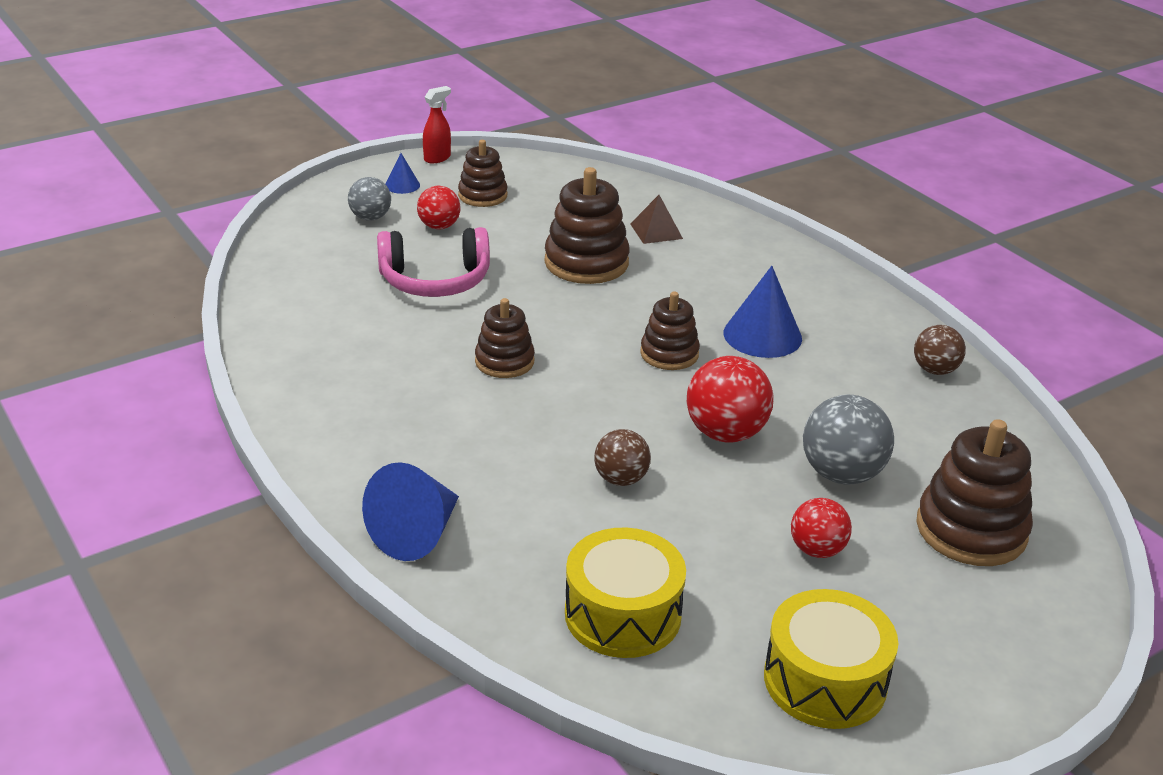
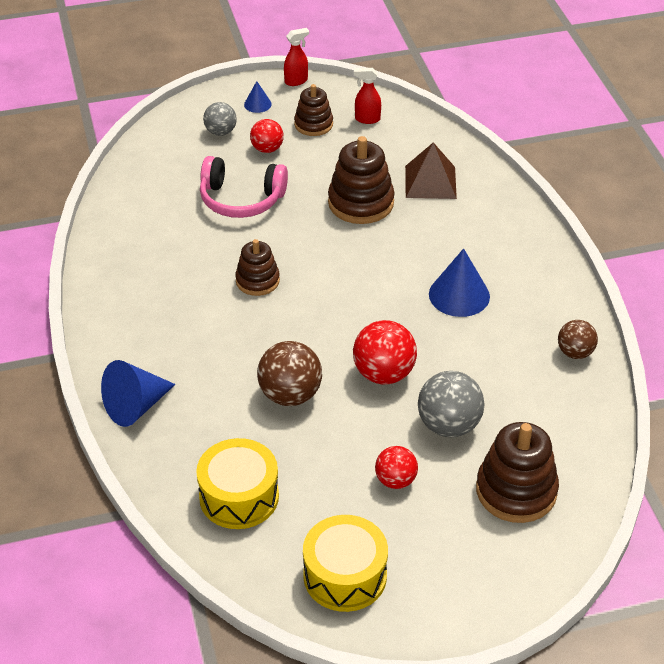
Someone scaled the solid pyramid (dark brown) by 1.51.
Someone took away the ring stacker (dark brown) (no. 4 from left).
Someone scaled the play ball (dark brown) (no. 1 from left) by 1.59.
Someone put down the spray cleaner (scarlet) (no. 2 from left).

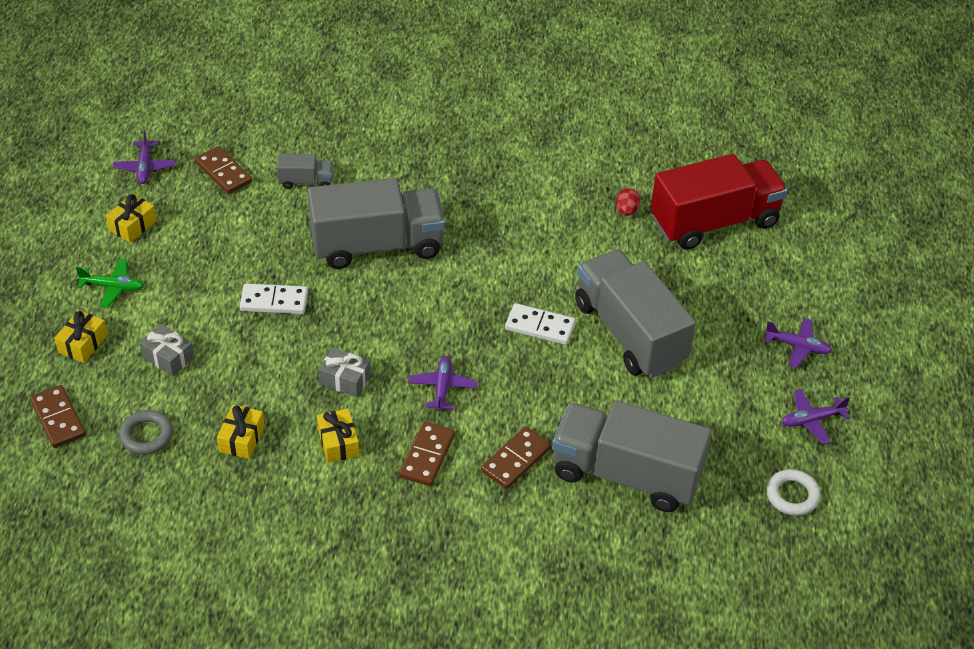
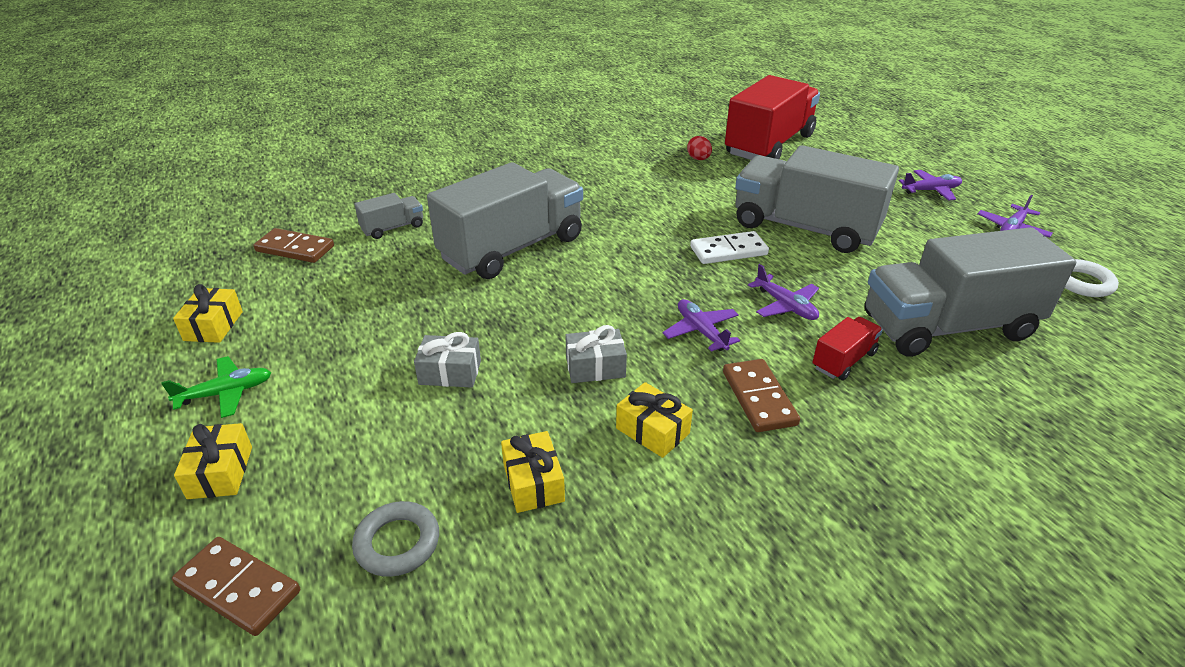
Someone carried the plane (purple) (no. 1 from left in the first image).
Someone took away the domino tile (pure white) (no. 1 from left).
Someone carried the wrapped gift (gray) (no. 1 from left).
Someone swapped the domino tile (dark brown) (no. 4 from left) for the lorry (scarlet) (no. 2 from left).

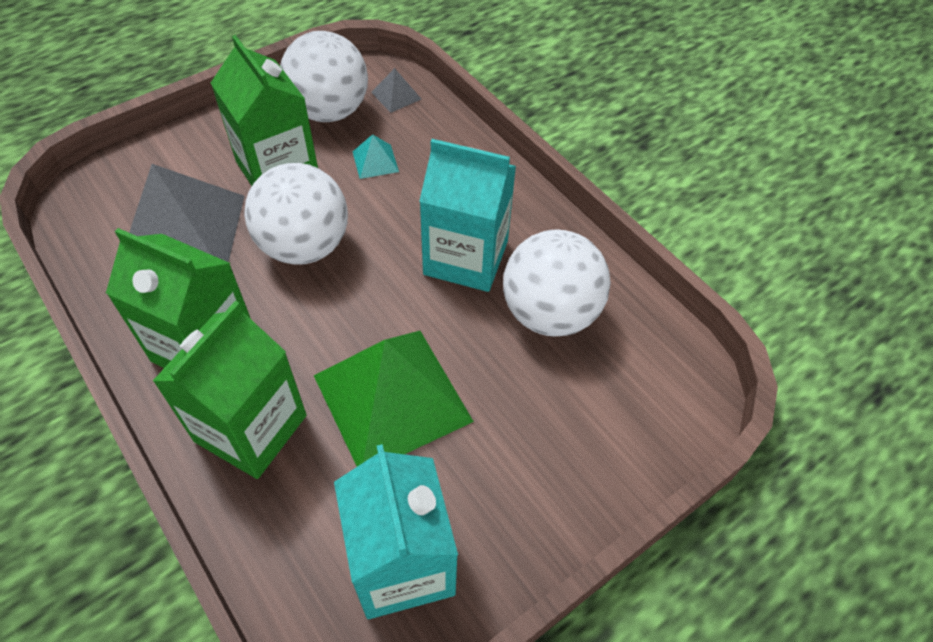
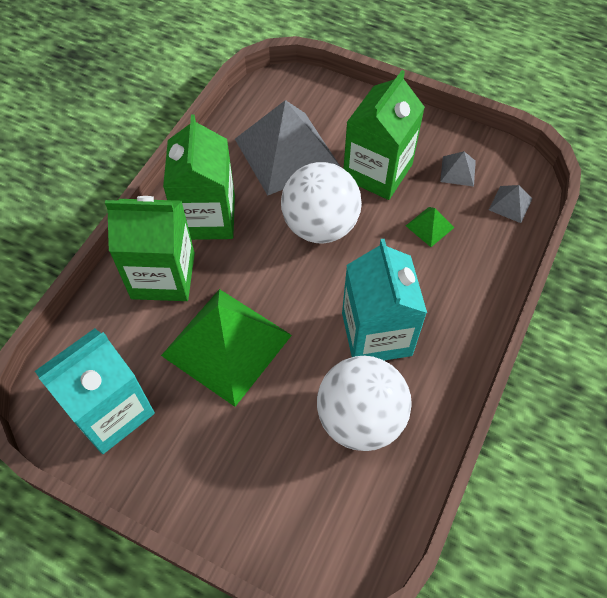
Someone swapped the play ball (pure white) (no. 2 from left) for the solid pyramid (gray) (no. 2 from left).
Someone repainted the solid pyramid (teal), which became the solid pyramid (emerald) (no. 2 from left).

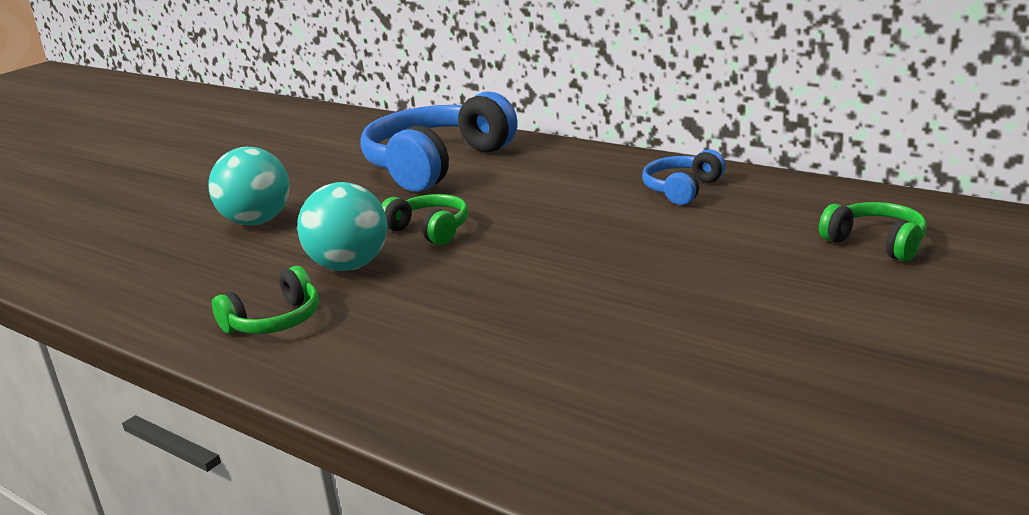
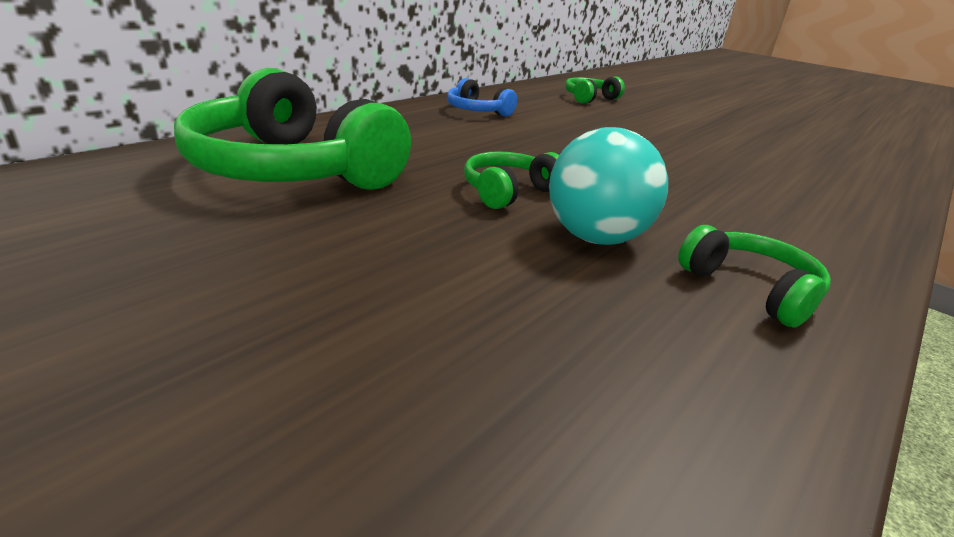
Someone repainted the headset (cobalt) (no. 1 from left), which became the headset (emerald) (no. 1 from left).
Someone took away the play ball (teal) (no. 1 from left).

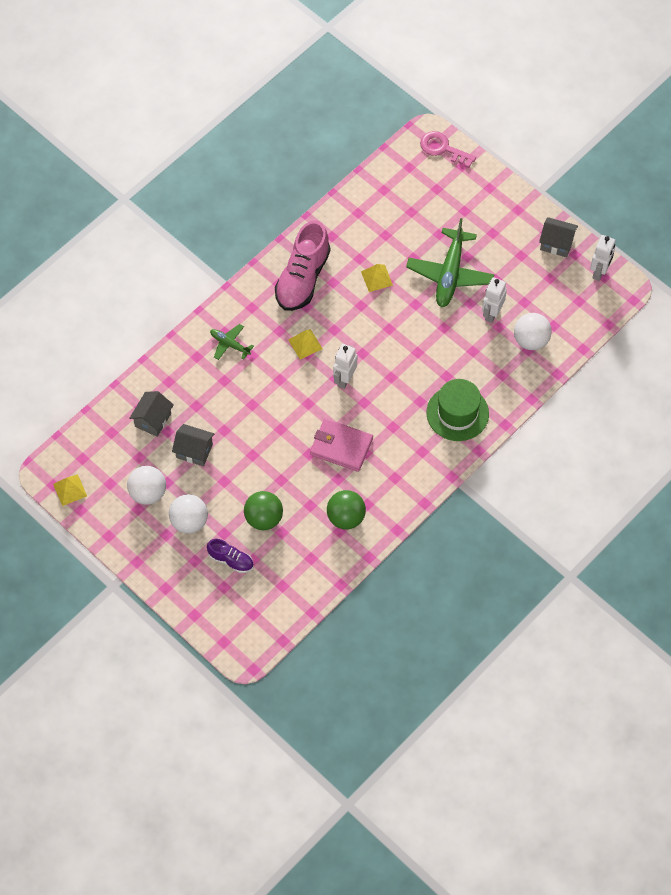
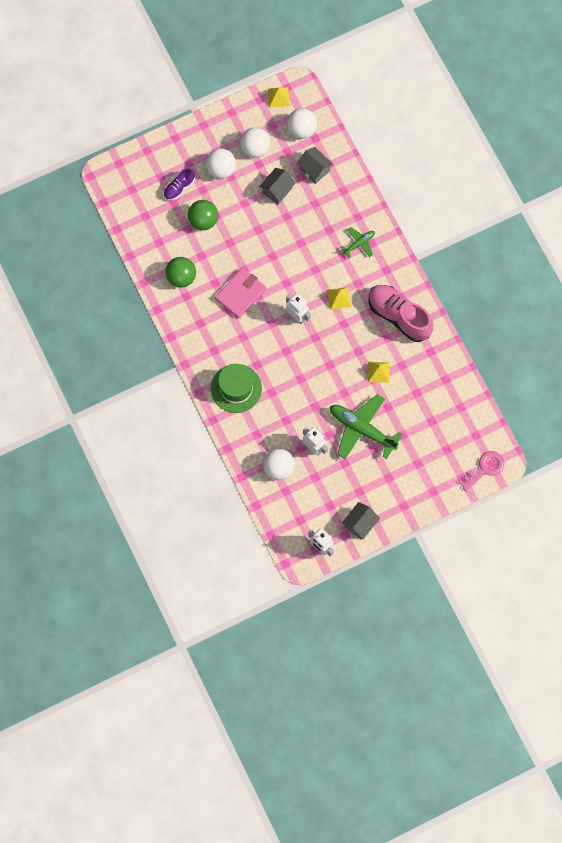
Someone put down the play ball (pure white) (no. 4 from left).

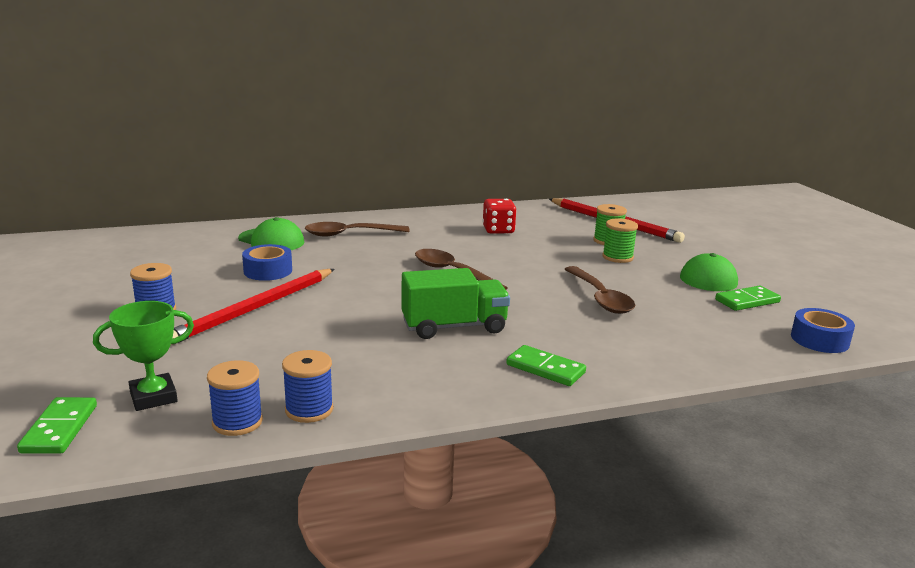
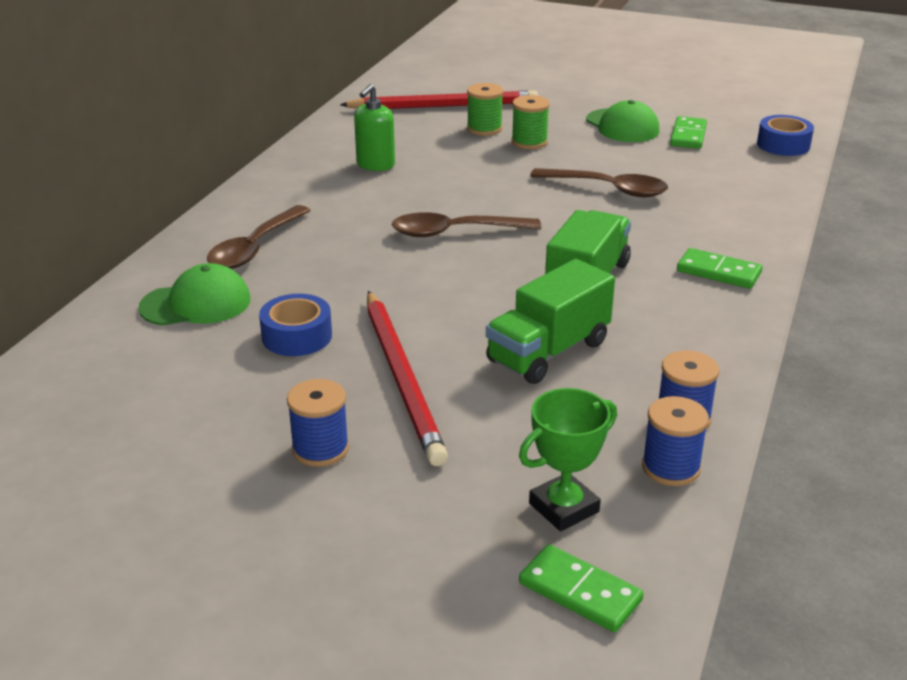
Someone swapped the game die (scarlet) for the pump bottle (emerald).
Someone rotated the prize cup (emerald) by 45 degrees clockwise.
Someone rotated the domino tile (emerald) (no. 2 from left in the first image) by 45 degrees clockwise.
Someone put down the lorry (emerald) (no. 1 from left).

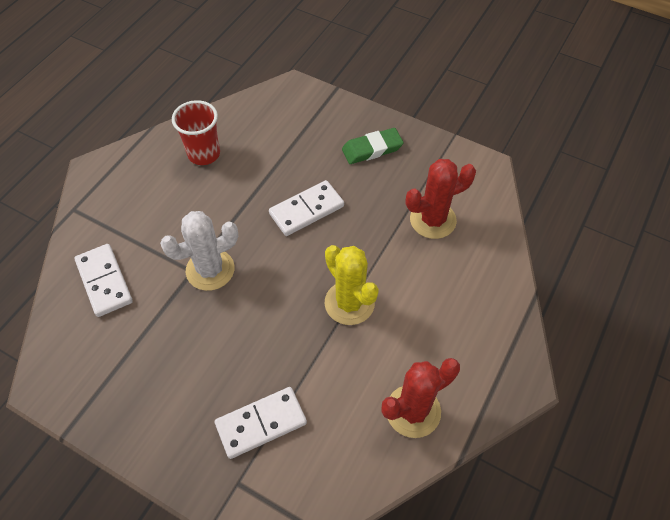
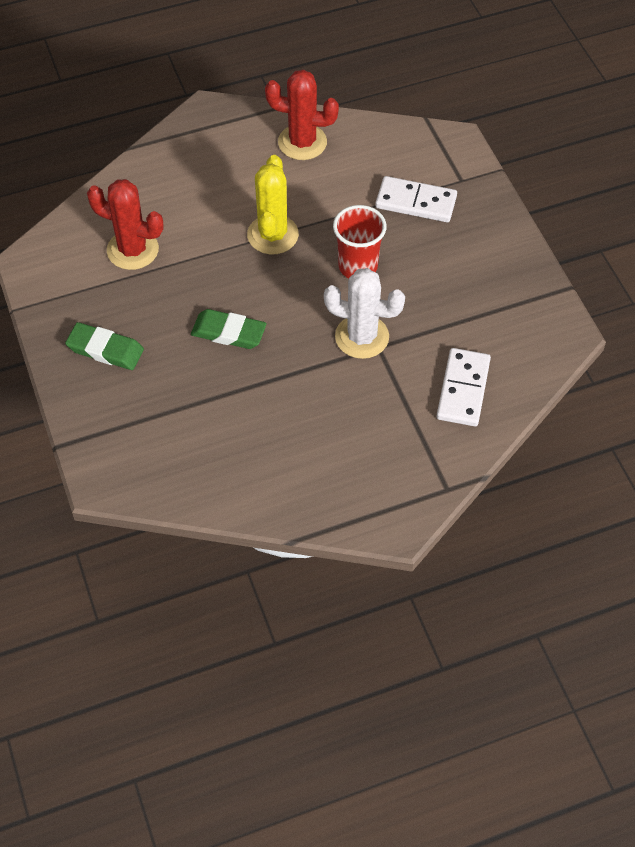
Someone carried the beaker (scarlet).
Someone swapped the domino tile (pure white) (no. 3 from left) for the gum eraser (emerald) (no. 2 from left).

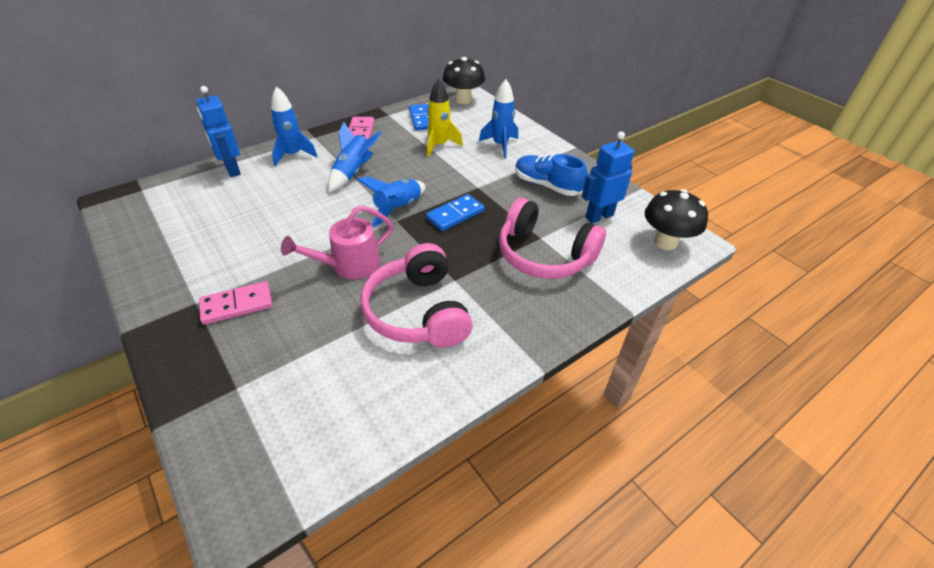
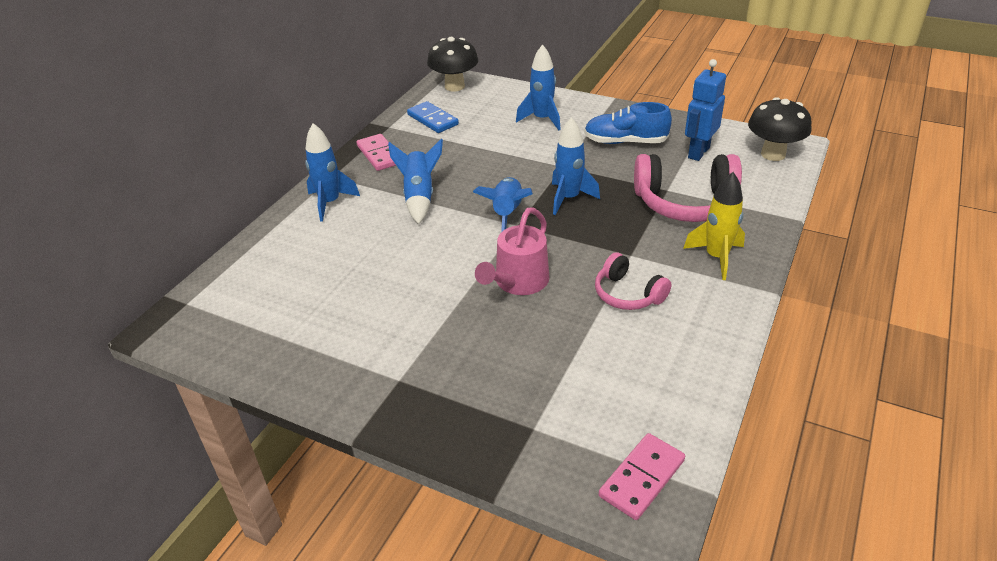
Someone carried the toy rocket (golden).
Someone took away the robot figure (cobalt) (no. 1 from left).
Someone swapped the domino tile (cobalt) (no. 2 from left) for the toy rocket (cobalt) (no. 5 from left).
Someone scaled the headset (rose-pink) (no. 1 from left) by 0.58.
Someone carried the domino tile (rose-pink) (no. 1 from left in the first image).

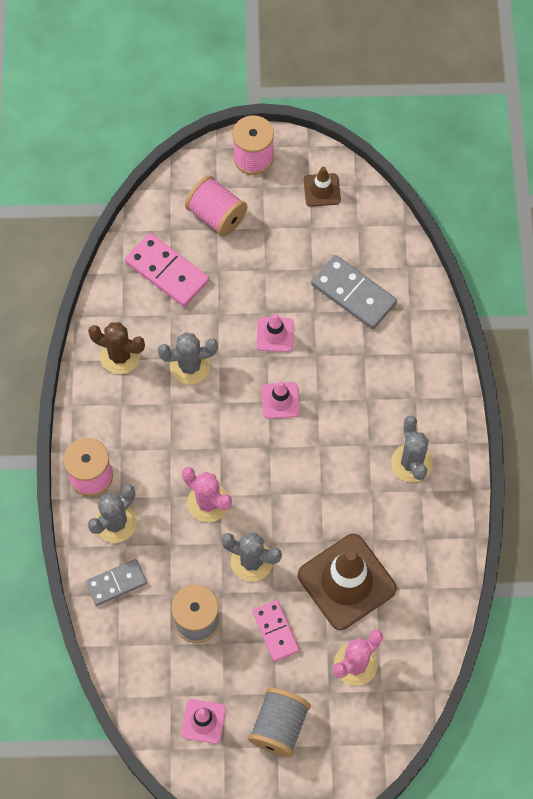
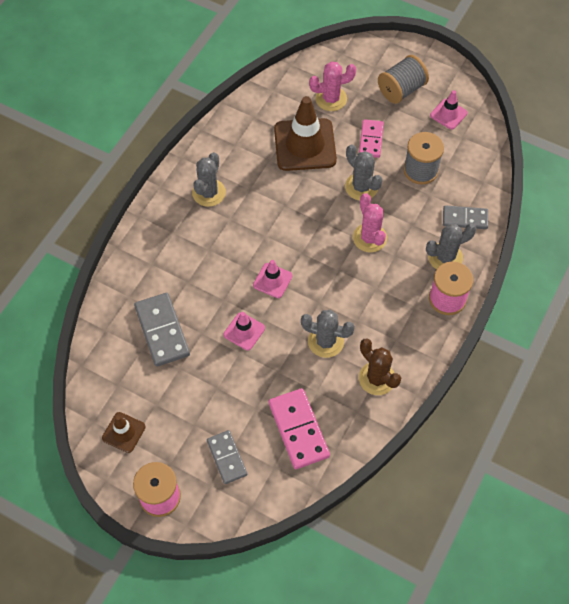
Someone swapped the spool (rose-pink) (no. 2 from left) for the domino tile (gray) (no. 2 from left).

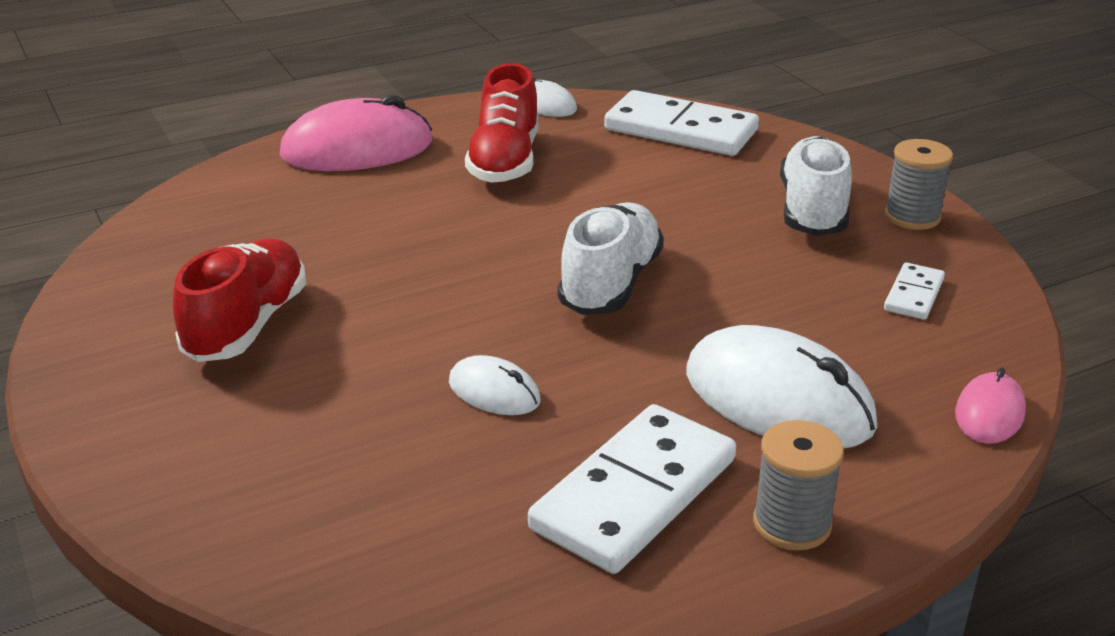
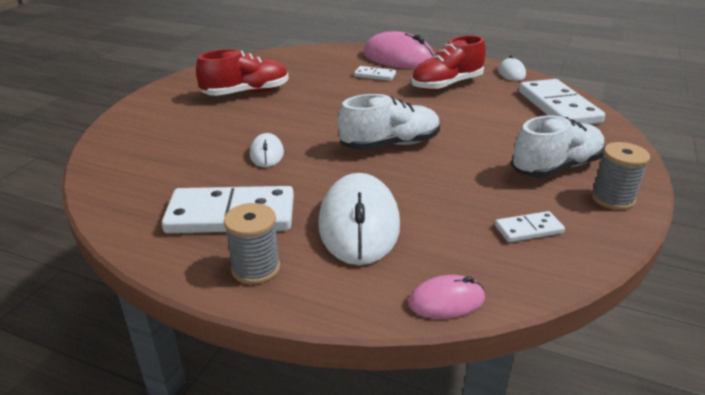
Someone put down the domino tile (pure white) (no. 2 from left).

